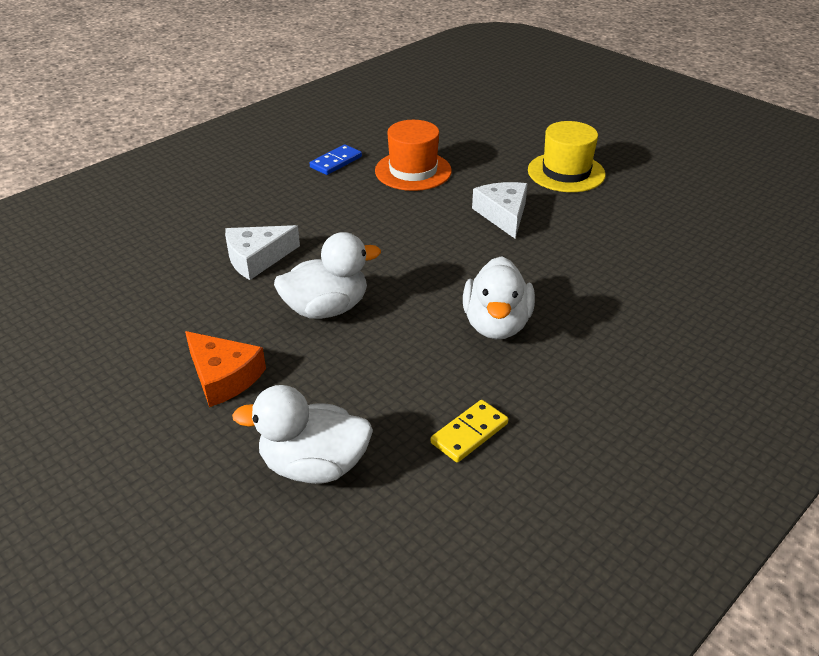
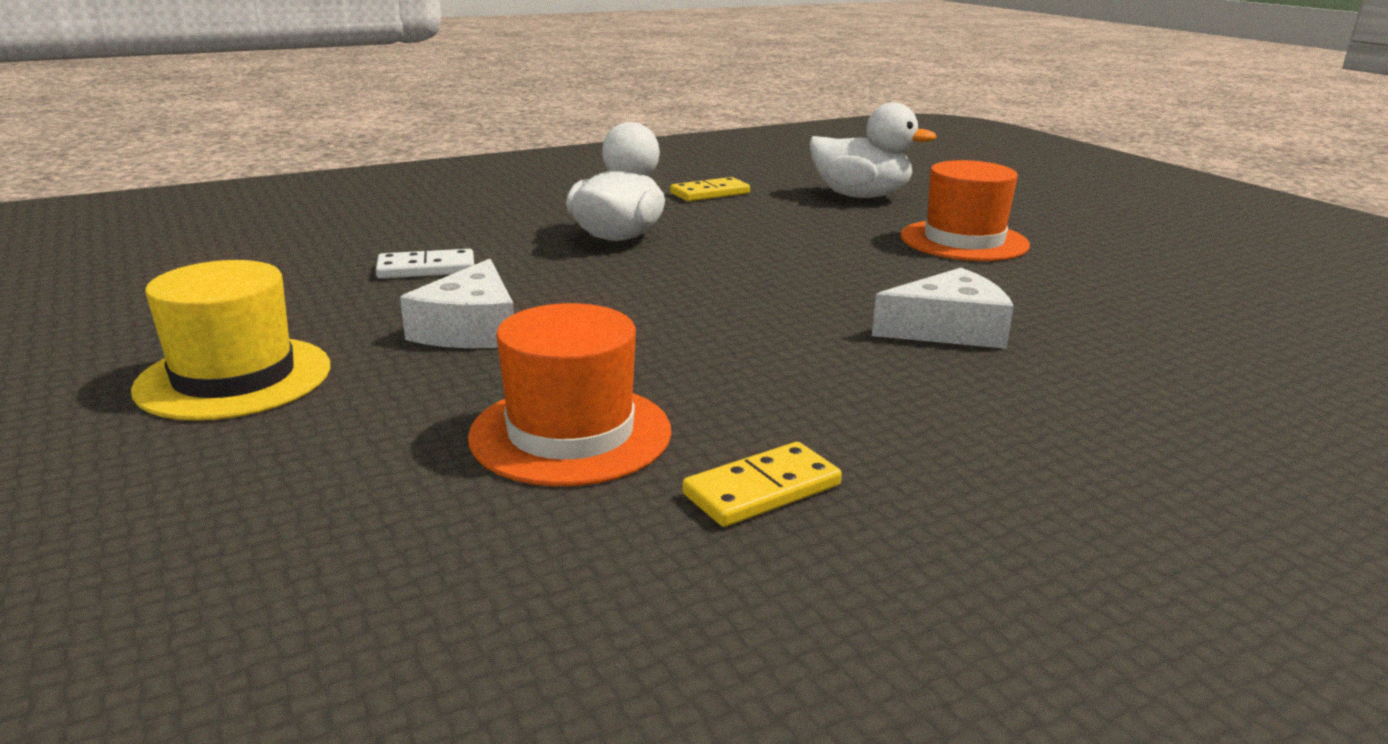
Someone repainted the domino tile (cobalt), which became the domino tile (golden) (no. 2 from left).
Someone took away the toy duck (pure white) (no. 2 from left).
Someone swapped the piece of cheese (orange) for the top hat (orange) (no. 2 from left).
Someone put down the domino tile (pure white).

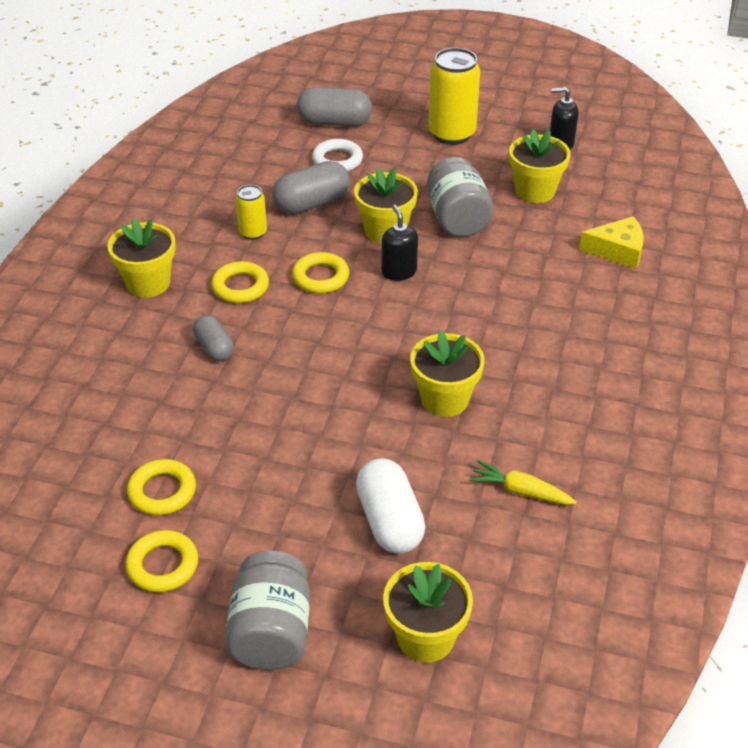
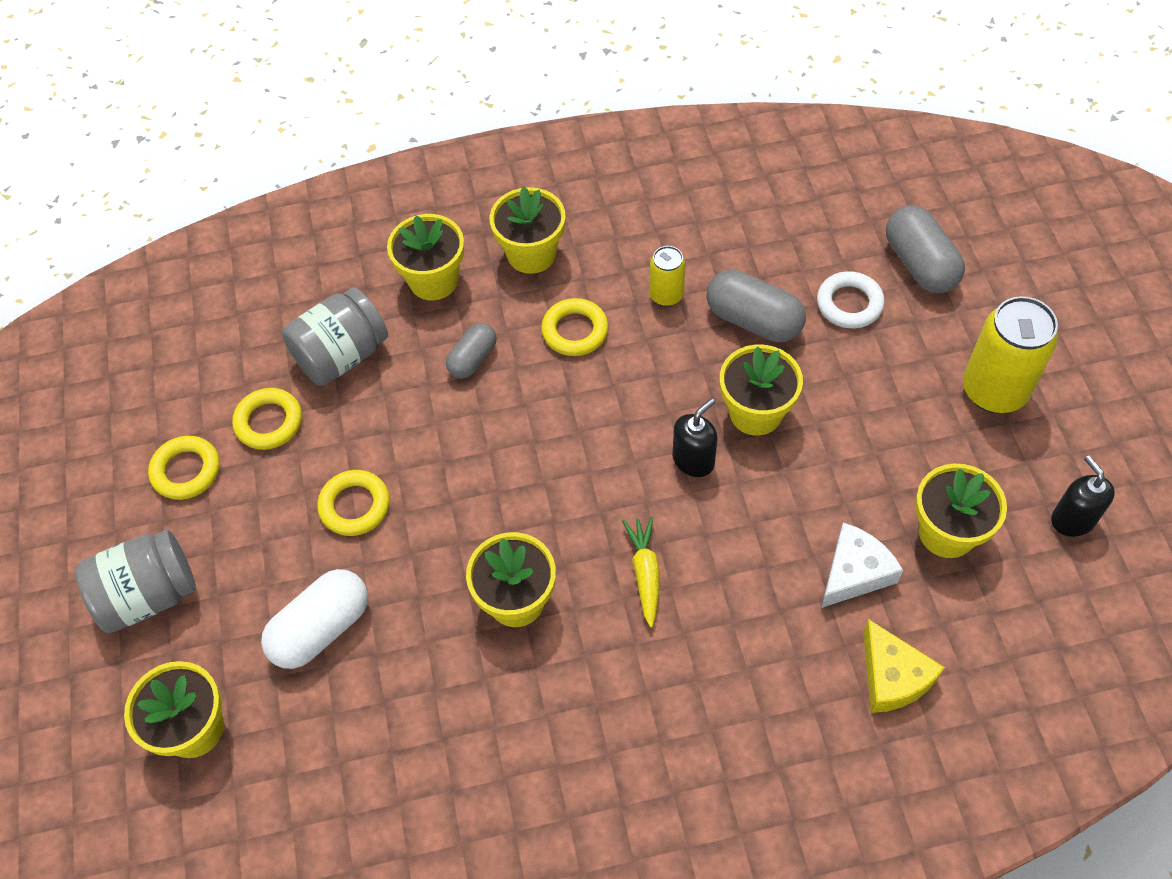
Someone carried the jar (gray) (no. 2 from left).
Someone carried the torus (golden) (no. 4 from left in the first image).
Someone carried the carrot (golden).
Someone put down the potted plant (golden) (no. 2 from left).
Someone put down the piece of cheese (pure white).

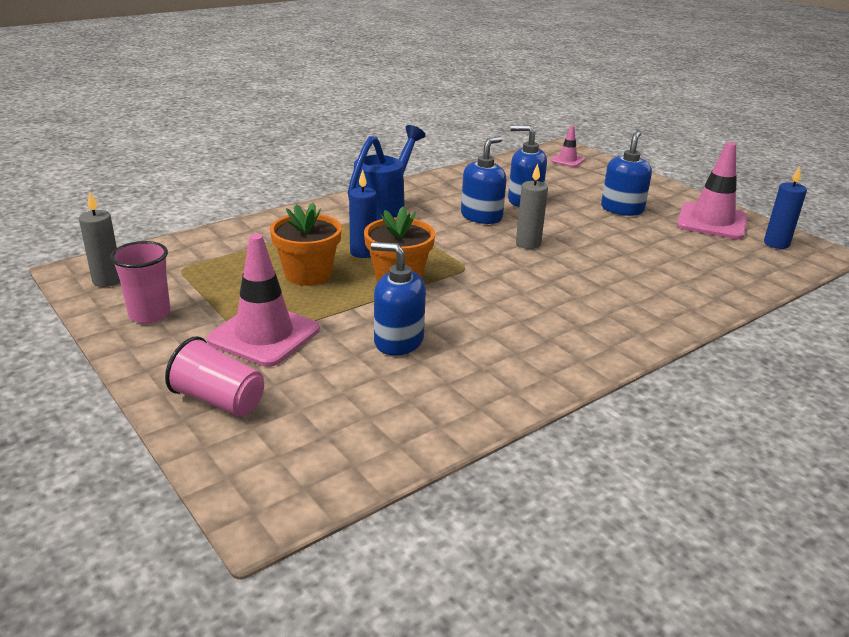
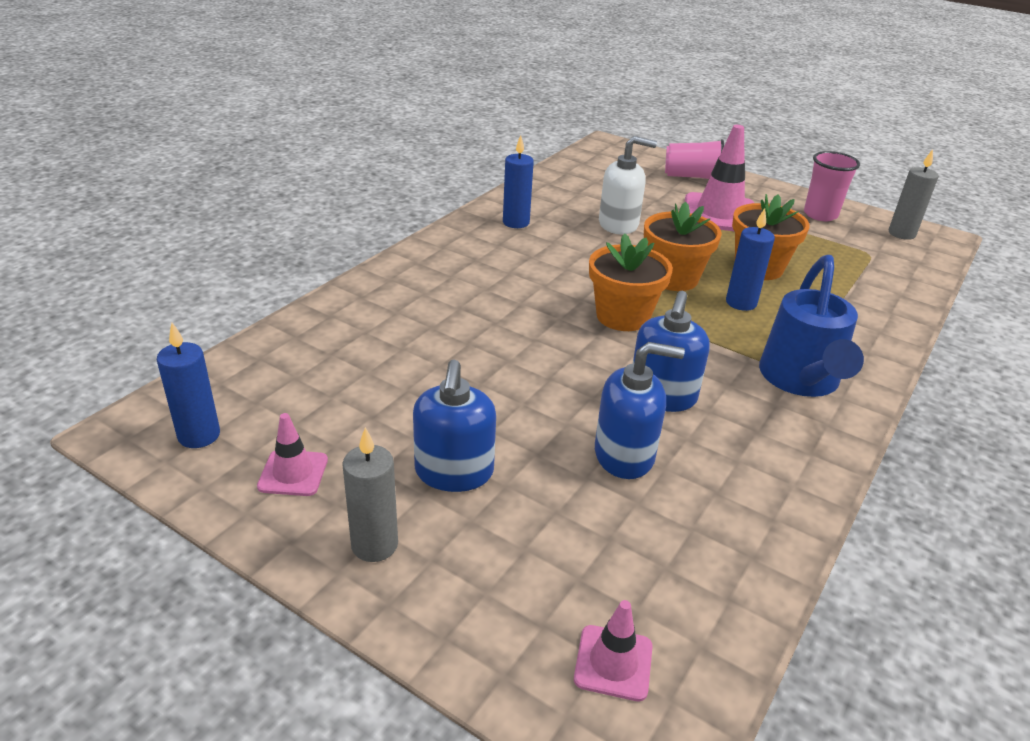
Someone scaled the road cone (rose-pink) (no. 3 from left in the first image) by 0.51.
Someone carried the candle (gray) (no. 2 from left in the first image).
Someone repainted the pump bottle (cobalt) (no. 1 from left), which became the pump bottle (pure white).
Someone put down the candle (cobalt) (no. 2 from left).
Someone put down the potted plant (orange) (no. 1 from left).

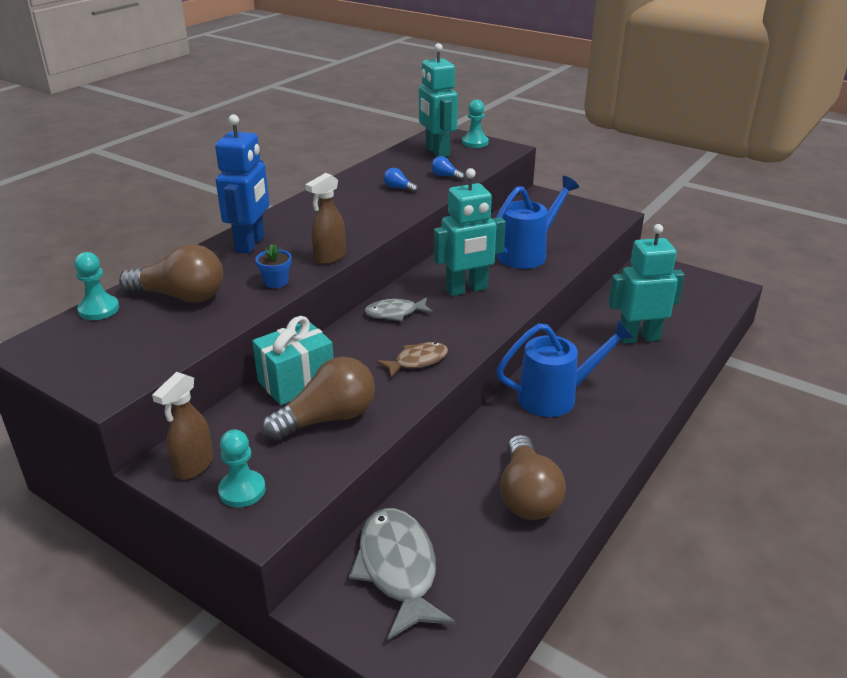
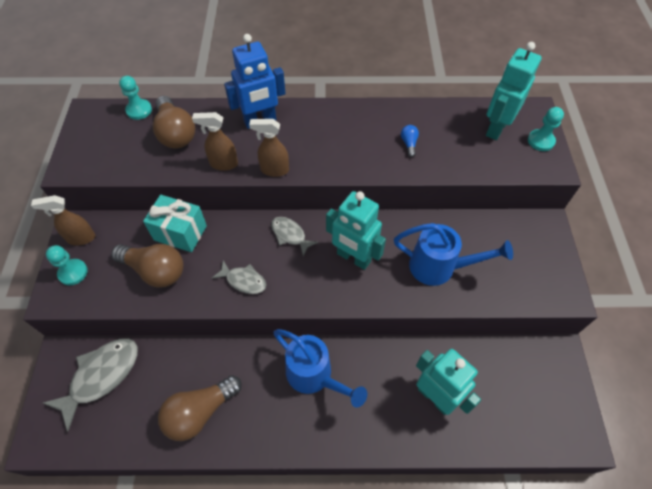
Someone took away the light bulb (cobalt) (no. 2 from left).
Someone swapped the potted plant (cobalt) for the spray cleaner (dark brown) (no. 2 from left).
Someone repainted the fish figure (dark brown), which became the fish figure (gray) (no. 2 from left).

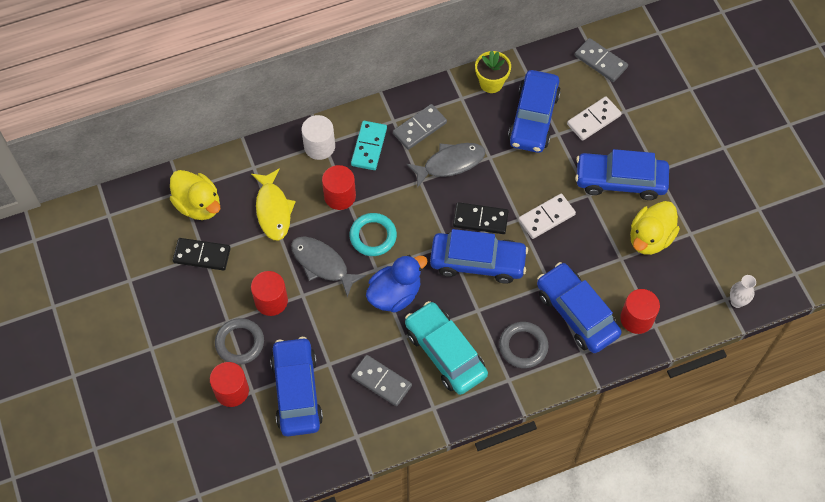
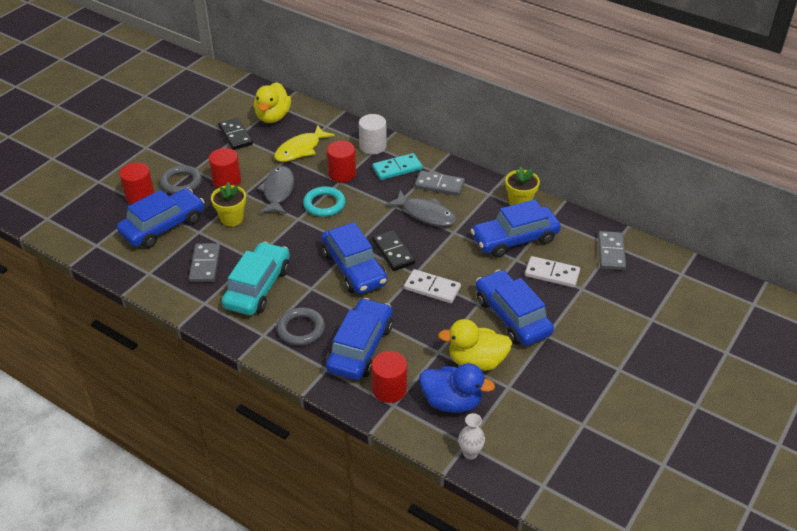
Someone carried the toy duck (cobalt).
Someone put down the potted plant (golden) (no. 1 from left).

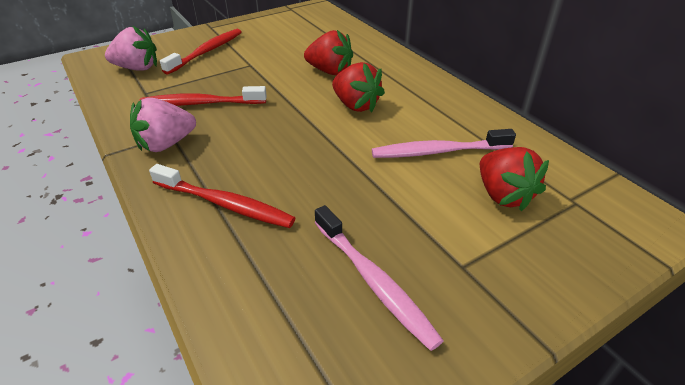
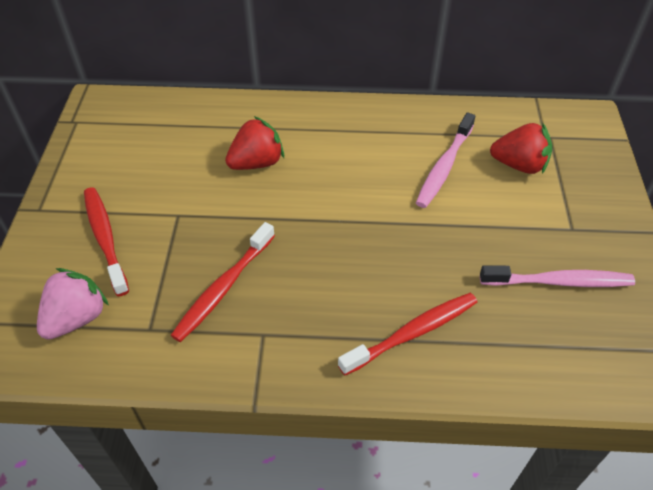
Someone took away the strawberry (scarlet) (no. 2 from left).
Someone took away the strawberry (rose-pink) (no. 2 from left).

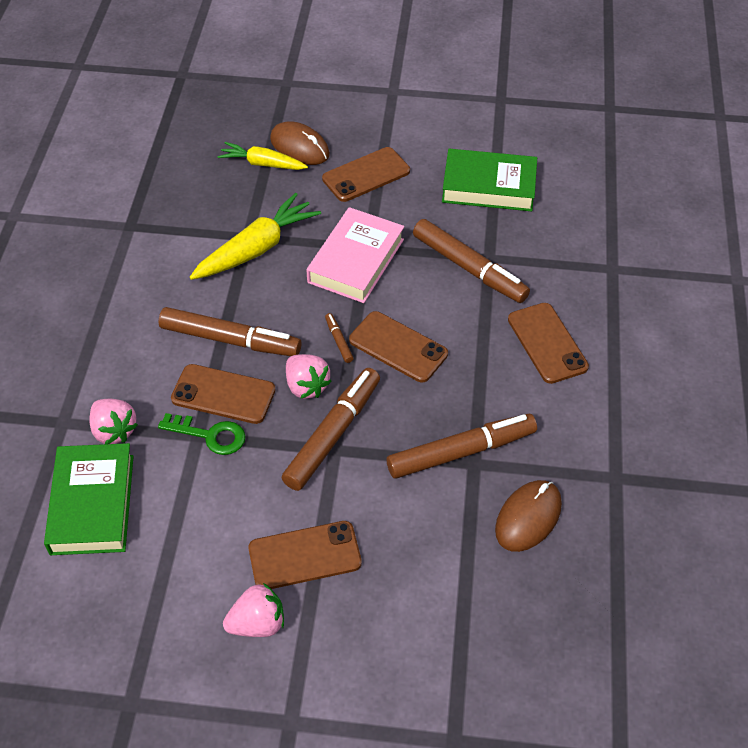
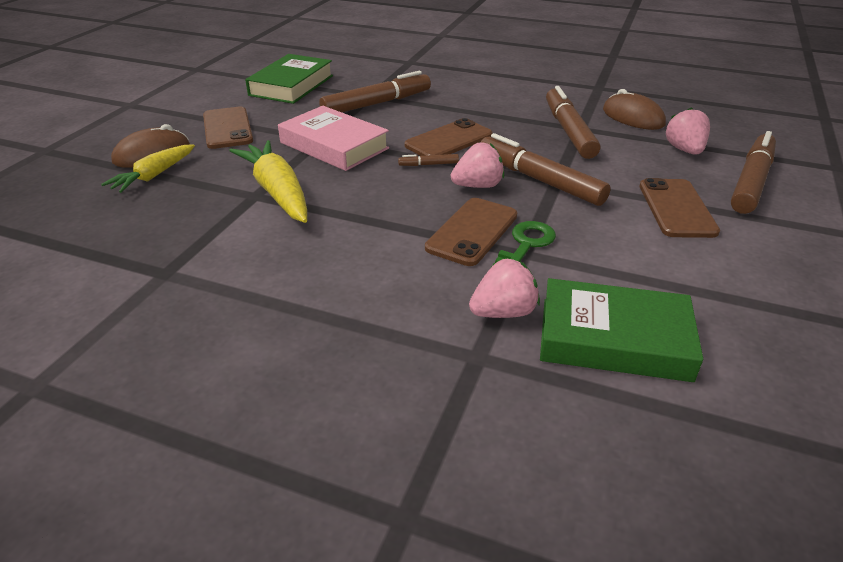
Someone took away the mobile phone (dark brown) (no. 5 from left).
Someone carried the marker (dark brown) (no. 1 from left in the first image).
Someone carried the strawberry (rose-pink) (no. 2 from left in the first image).

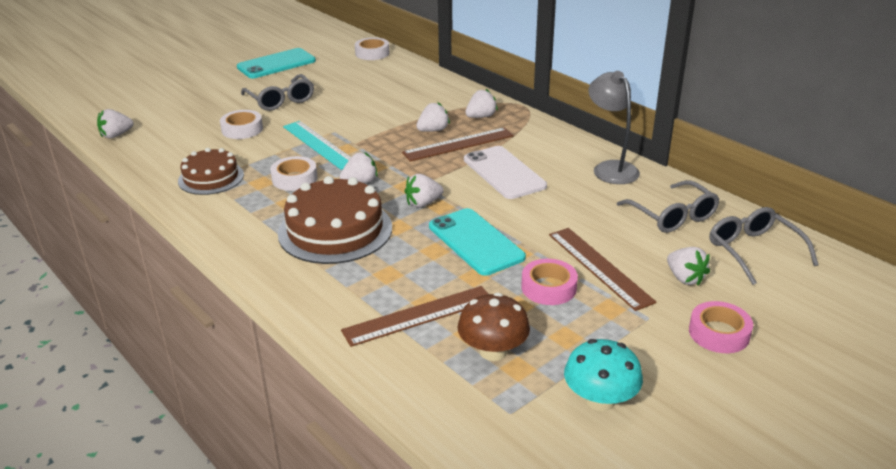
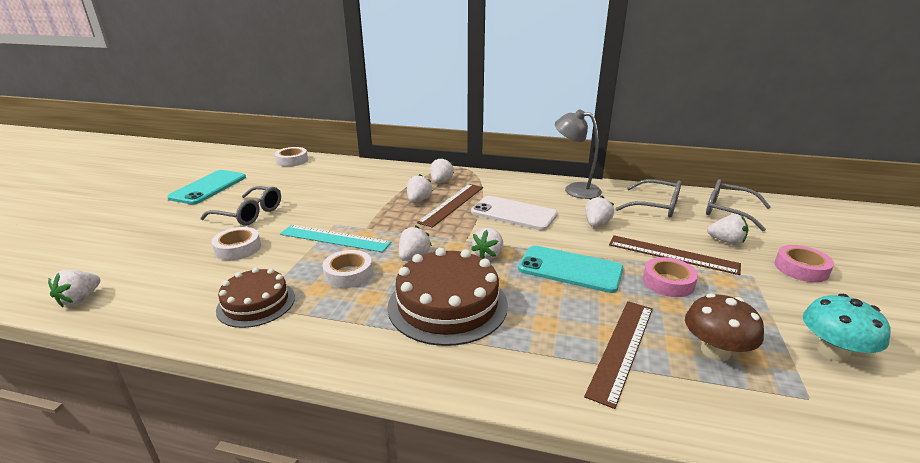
Someone put down the strawberry (pure white) (no. 6 from left).

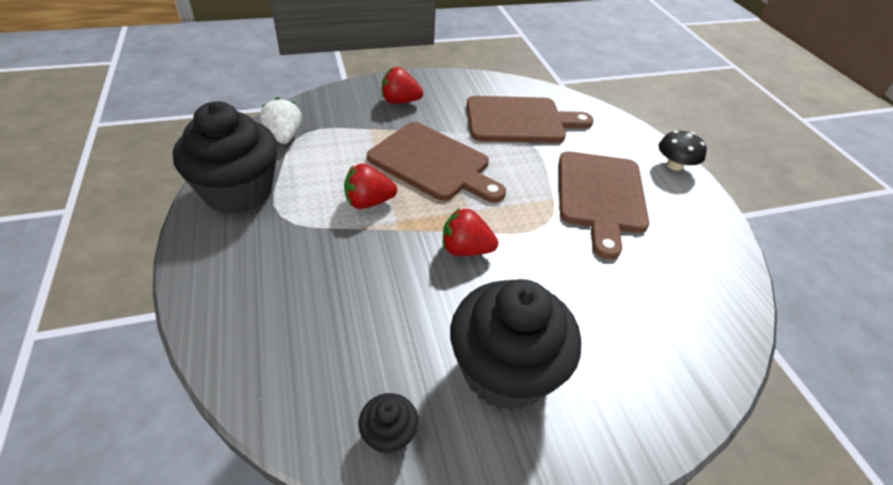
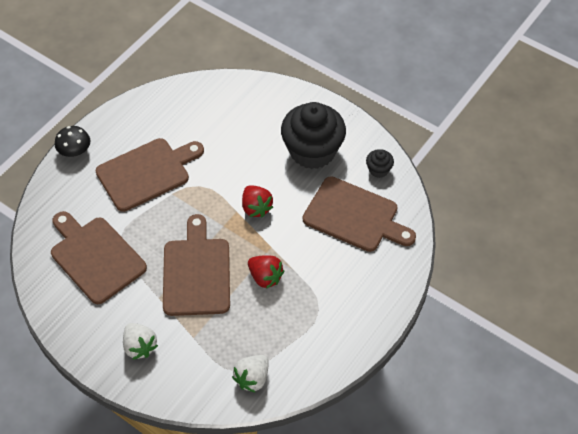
Someone repainted the strawberry (scarlet) (no. 2 from left), which became the strawberry (pure white) (no. 1 from left).
Someone took away the fairy cake (jet-black) (no. 1 from left).
Someone put down the chopping board (dark brown) (no. 4 from left).

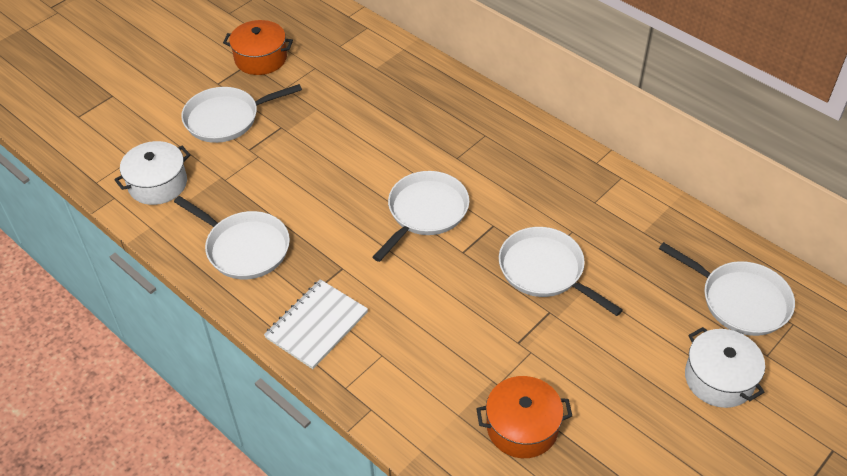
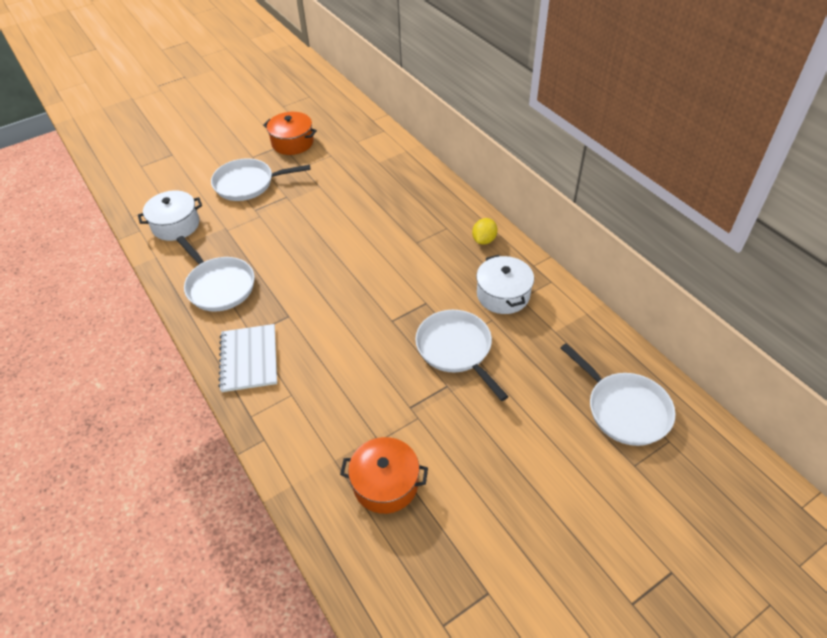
Someone took away the pan (pure white) (no. 3 from left).
Someone rotated the exercise book (pure white) by 60 degrees counterclockwise.
Someone carried the pot (pure white) (no. 2 from left).
Someone put down the toy lemon (golden).

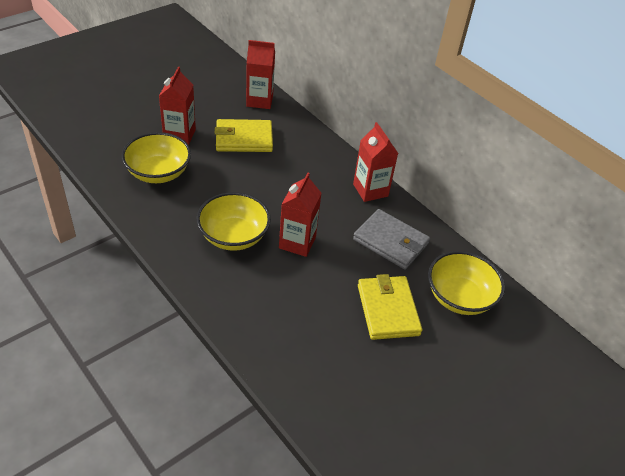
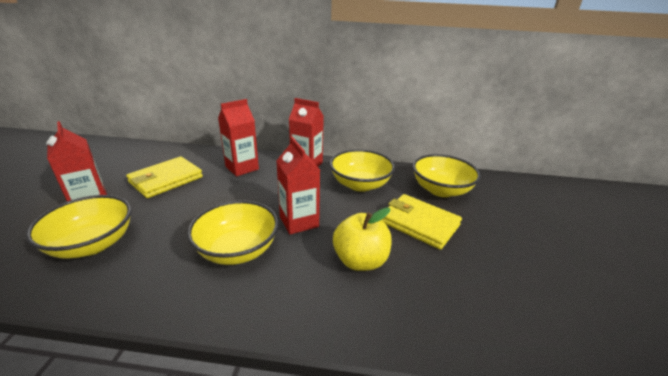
Someone carried the milk carton (scarlet) (no. 2 from left).
Someone swapped the wallet (gray) for the serving bowl (golden) (no. 3 from left).
Someone put down the toy apple (golden).

